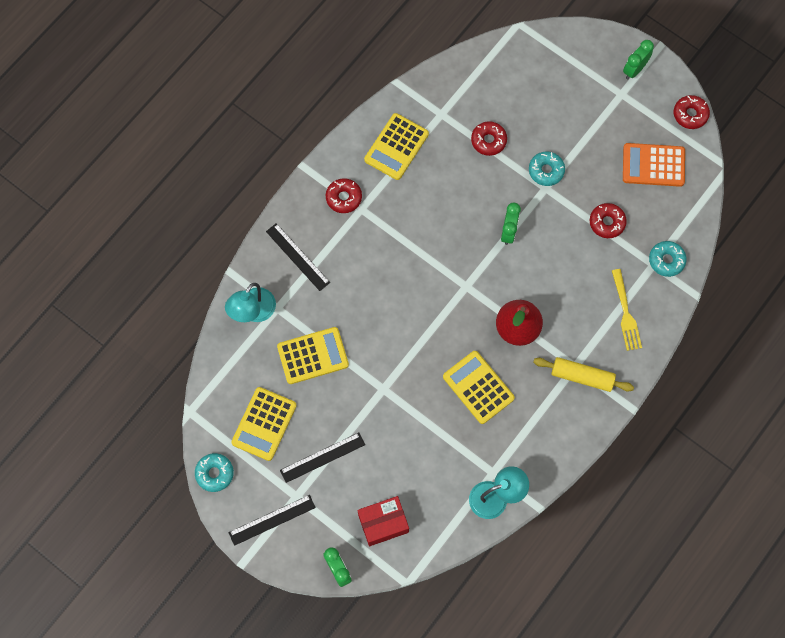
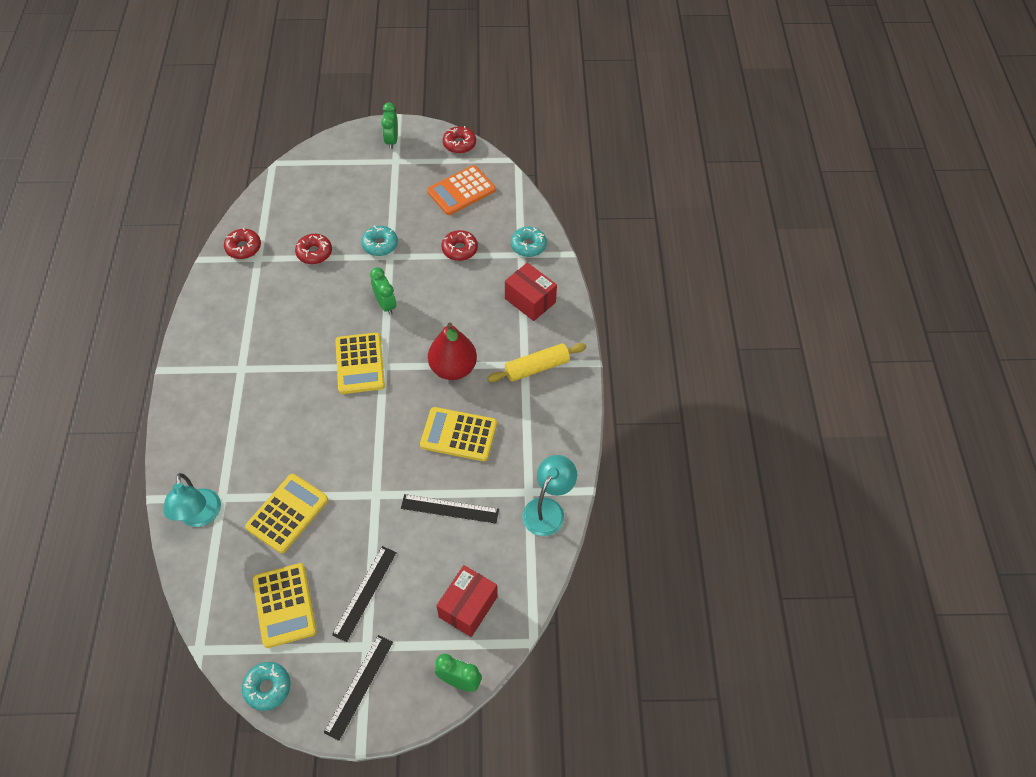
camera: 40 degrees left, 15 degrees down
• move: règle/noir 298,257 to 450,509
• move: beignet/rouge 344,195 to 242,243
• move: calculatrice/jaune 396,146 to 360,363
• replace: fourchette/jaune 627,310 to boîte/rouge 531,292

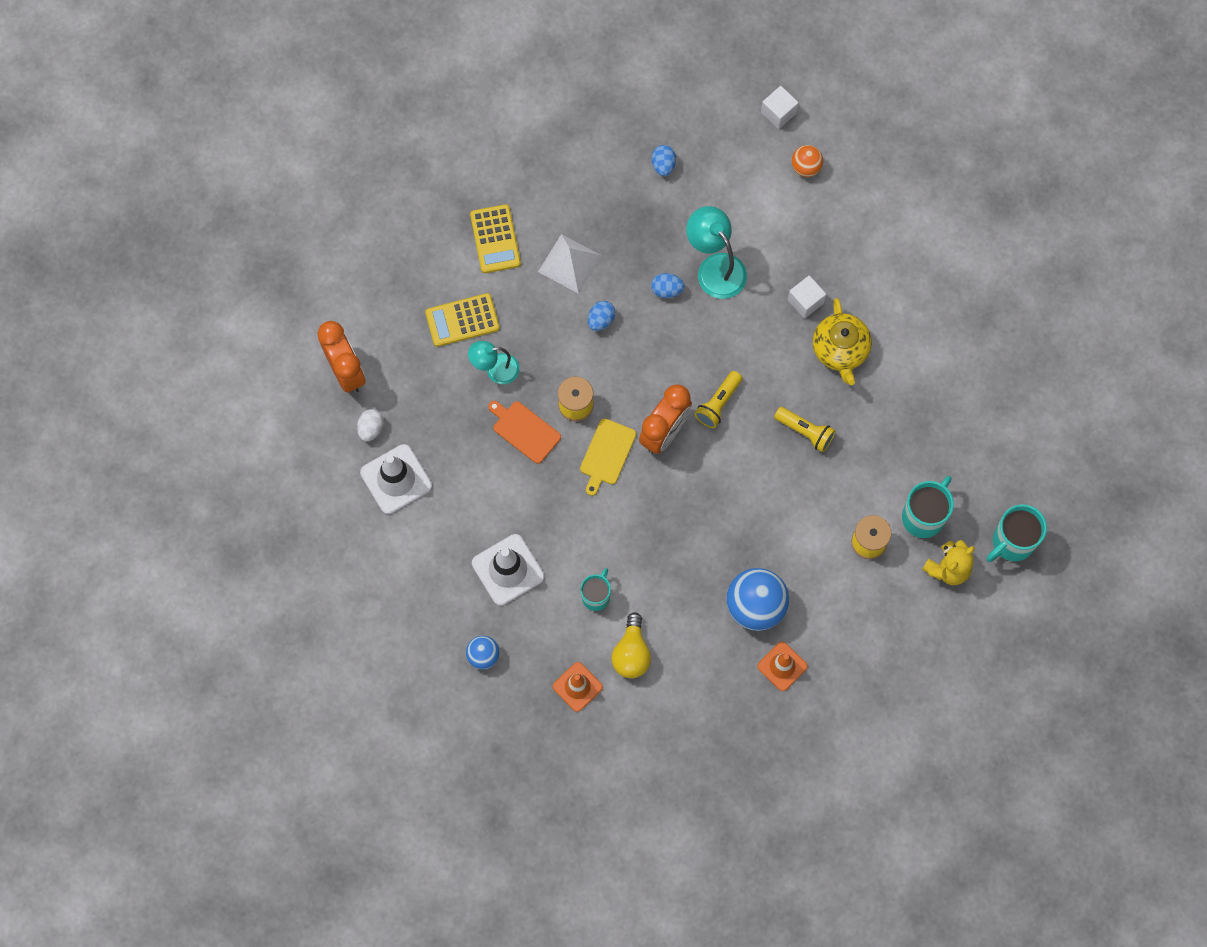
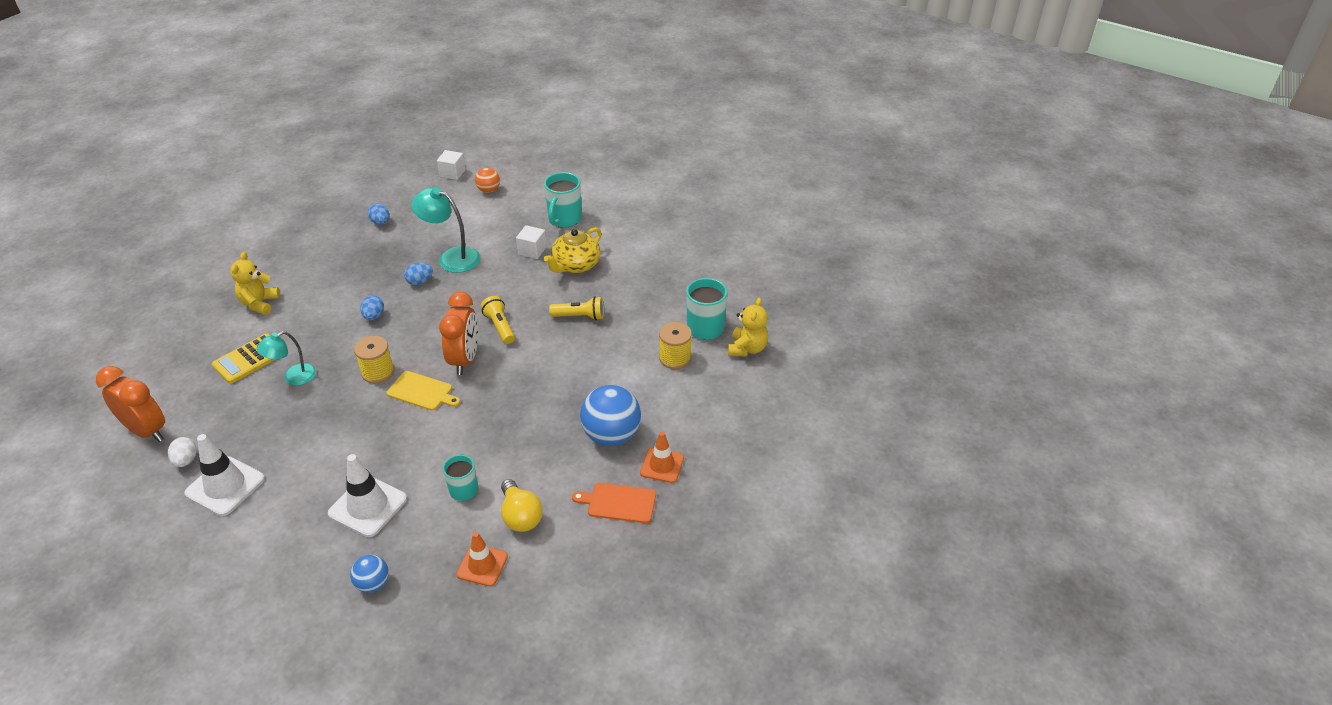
camera: 30 degrees left, 30 degrees down
• delete: pyramide/blanc 570,264
• move: planche à découper/orange 524,432 to 614,503
• move: tasse/turquoise 1017,533 to 563,200
• replace: calculatrice/jaune 495,238 to ours en peluche/jaune 255,283
• rotate: planche à découper/jaune 608,457 = 423,391 60 degrees counterclockwise
• rotate: lampe de poche/jaune 718,399 = 498,320 150 degrees clockwise
• rotate: théière/jaune 842,341 = 572,250 75 degrees clockwise

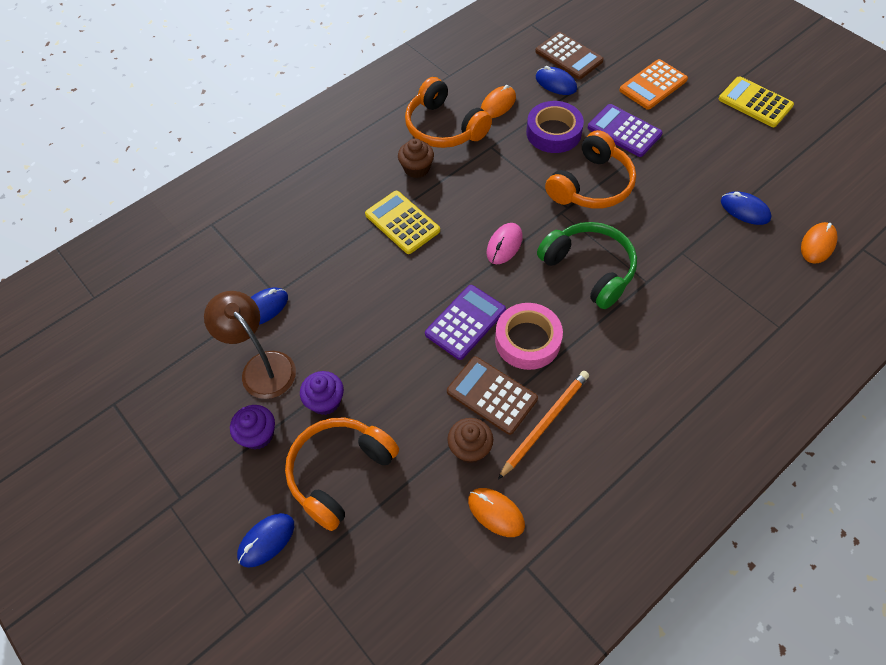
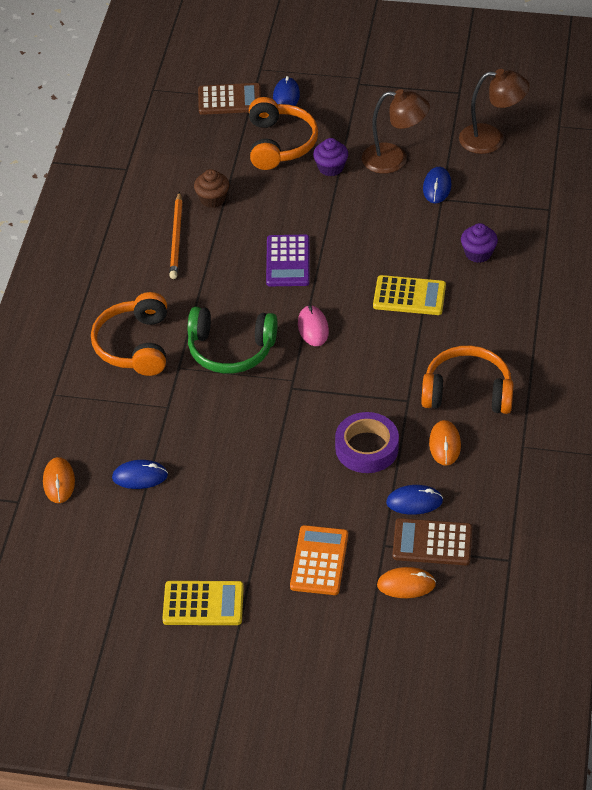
camera: 140 degrees right, 10 degrees down
• delete: muffin/marron 416,158
• delete: ruban adhésif/rose 529,336
• delete: calculatrice/violet 625,130
• insert: lampe/marron 494,111
• move: muffin/violet 252,427 to 479,243
• move: calculatrice/marron 492,395 to 229,99
• move: souris/orange 496,512 to 406,582
• move: casque audio/orange 590,169 to 129,334

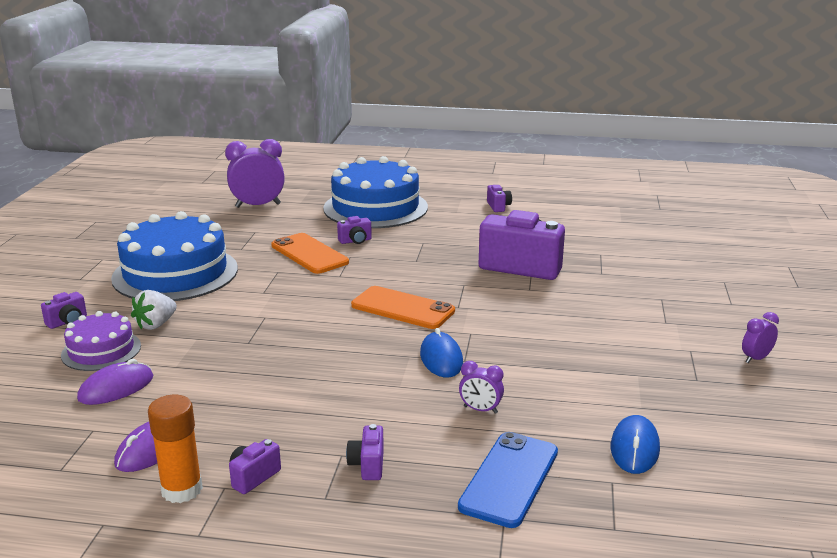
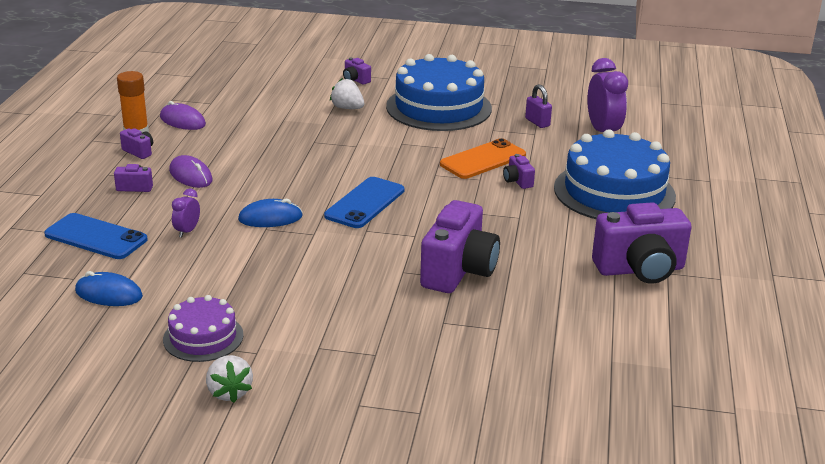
camera: 90 degrees right, 5 degrees up
• insert: cadenas/violet 538,106
• move: gâteau/violet 101,341 to 203,328
• move: souris/violet 115,382 to 191,171
• replace: réveil/violet 760,337 to fraise/blanc 229,379
• recolor: téléphone/orange 403,307 to téléphone/bleu 364,202
• resize: appareil photo/violet 499,198 = 642,243 x2.30

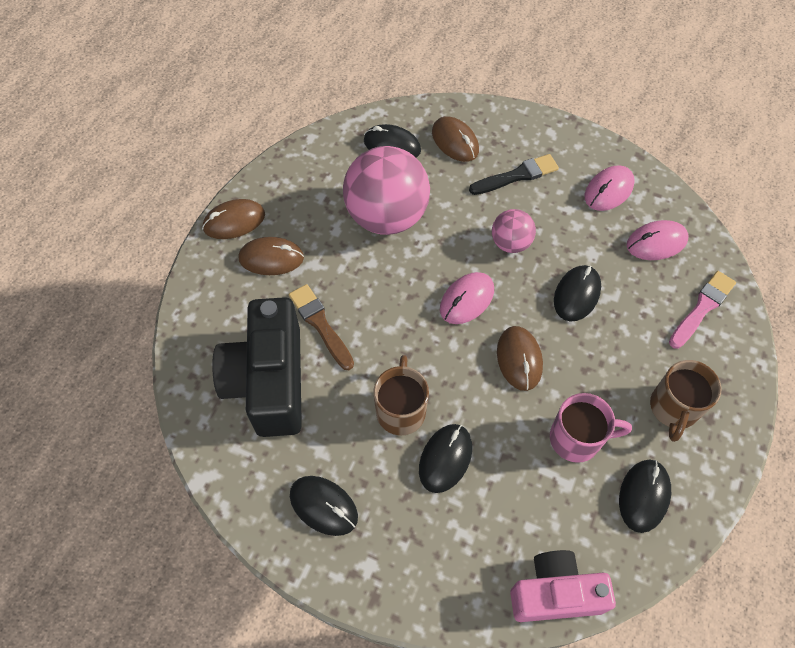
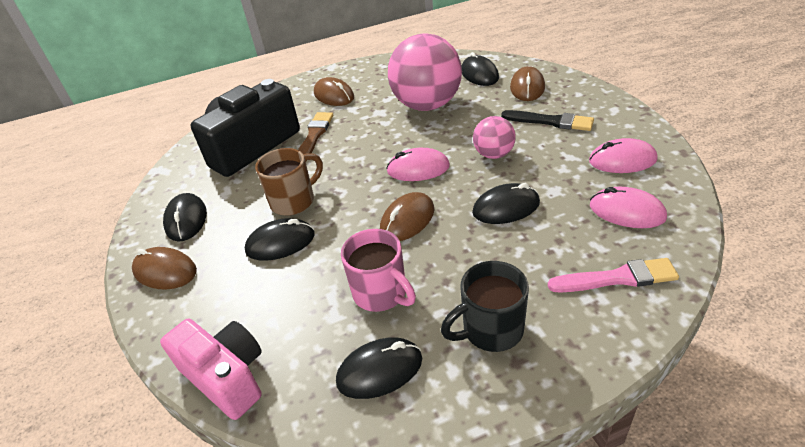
camera: 50 degrees right, 20 degrees down
• move: souris/marron 233,219 to 164,268
• recolor: tasse/marron 685,401 to tasse/noir 485,306

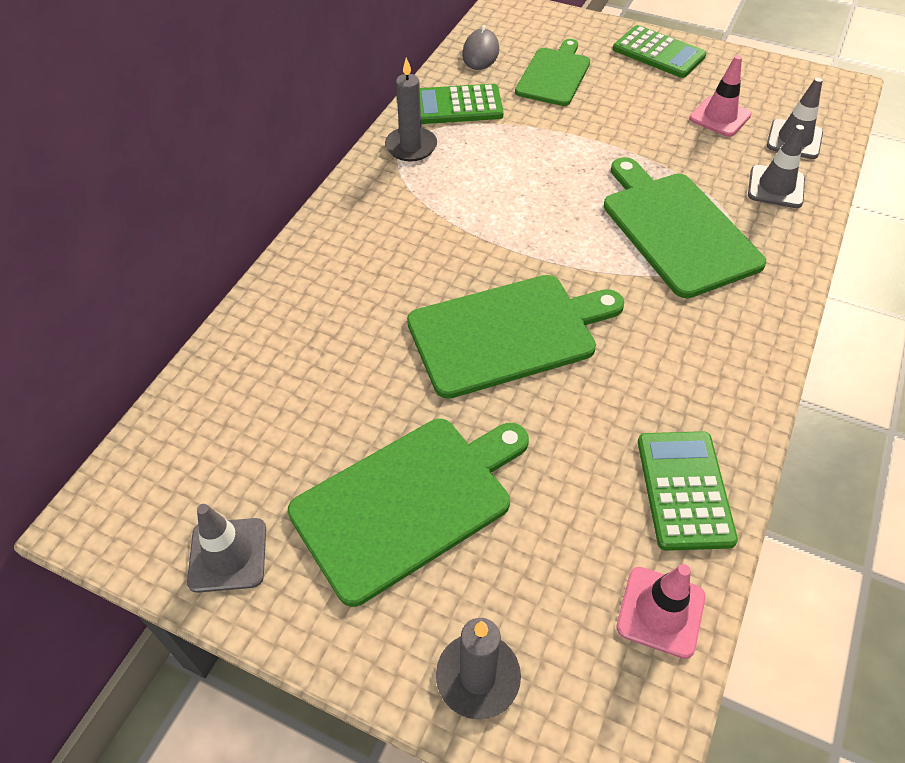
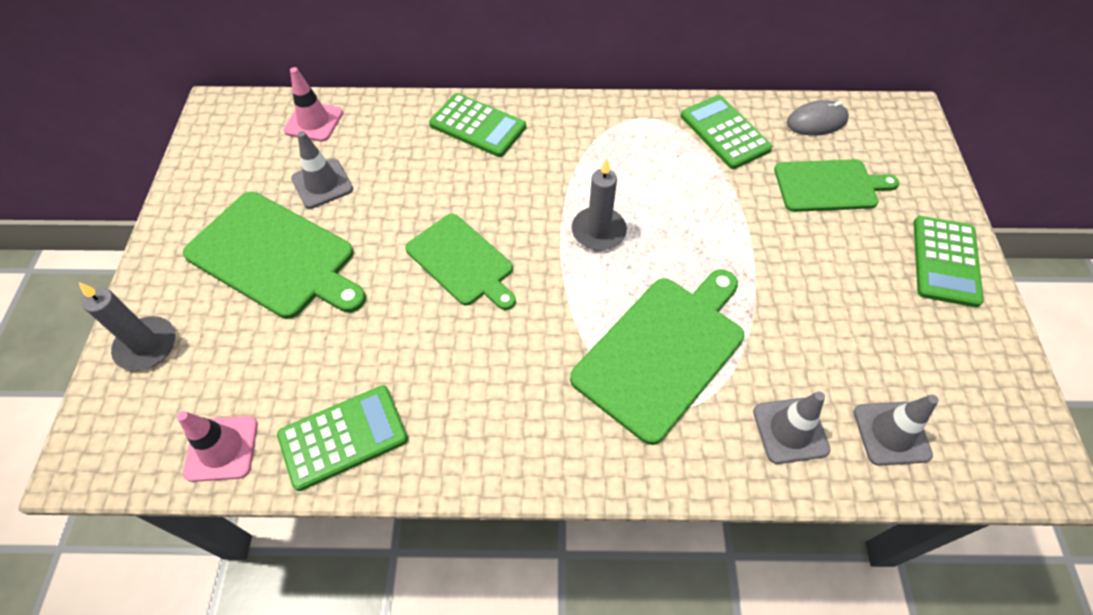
camera: 65 degrees right, 5 degrees up
• insert: calculatrice/vert 477,125
• move: cône de chantier/gris 226,548 to 322,170
• move: bougie/gris 411,109 to 599,204
• move: cône de chantier/rose 720,96 to 313,104
• resize: planche à découper/vert 515,337 = 460,262 x0.66

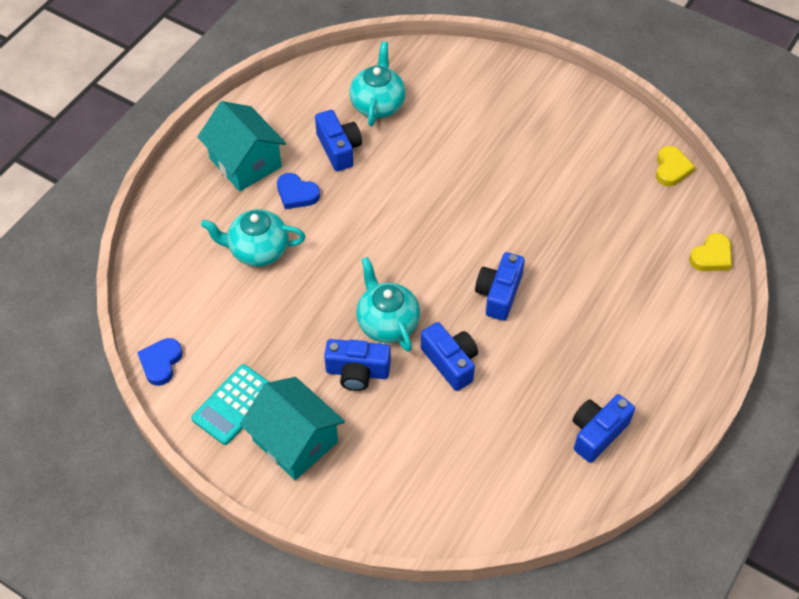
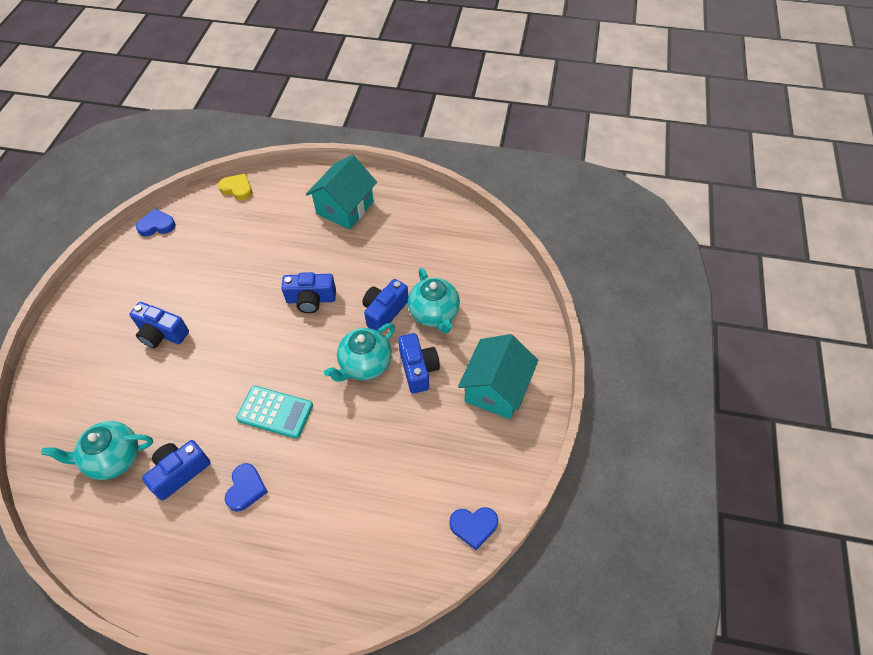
camera: 110 degrees left, 0 degrees up
• move: calculatrice/turquoise 230,404 to 274,412
• move: maison/turquoise 242,146 to 341,192
• move: théière/turquoise 253,238 to 434,301
• move: appareil photo/bleu 603,428 to 159,325
• recolor: cœur/jaune 675,166 to cœur/bleu 156,222

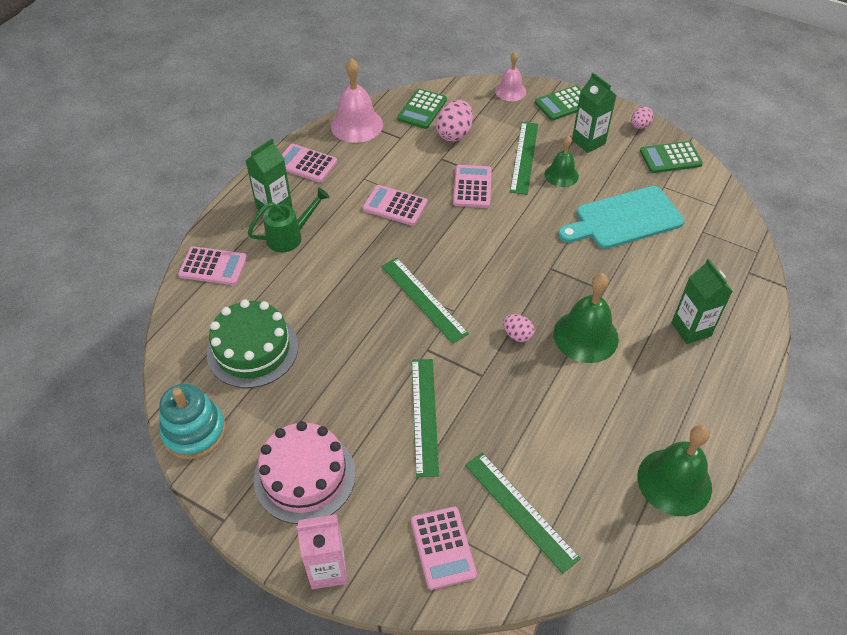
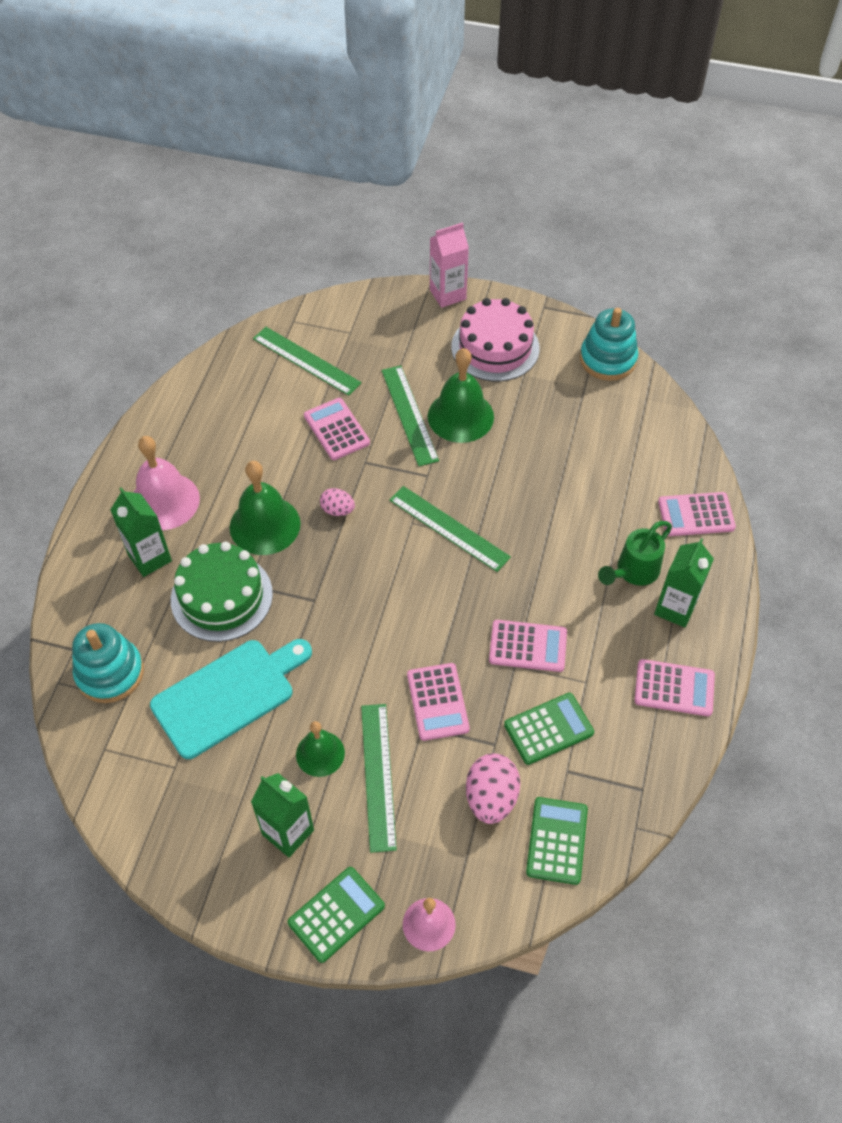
camera: 165 degrees right, 5 degrees up
• delete: œuf/rose 642,118
• insert: jouet à empiler/turquoise 108,663
• move: gâteau/vert 252,343 to 222,592
• move: cloche/rose 357,100 to 166,483
• move: calculatrice/rose 444,548 to 337,429
• move: cloche/vert 674,470 to 461,395
• move: calculatrice/vert 671,157 to 549,729

